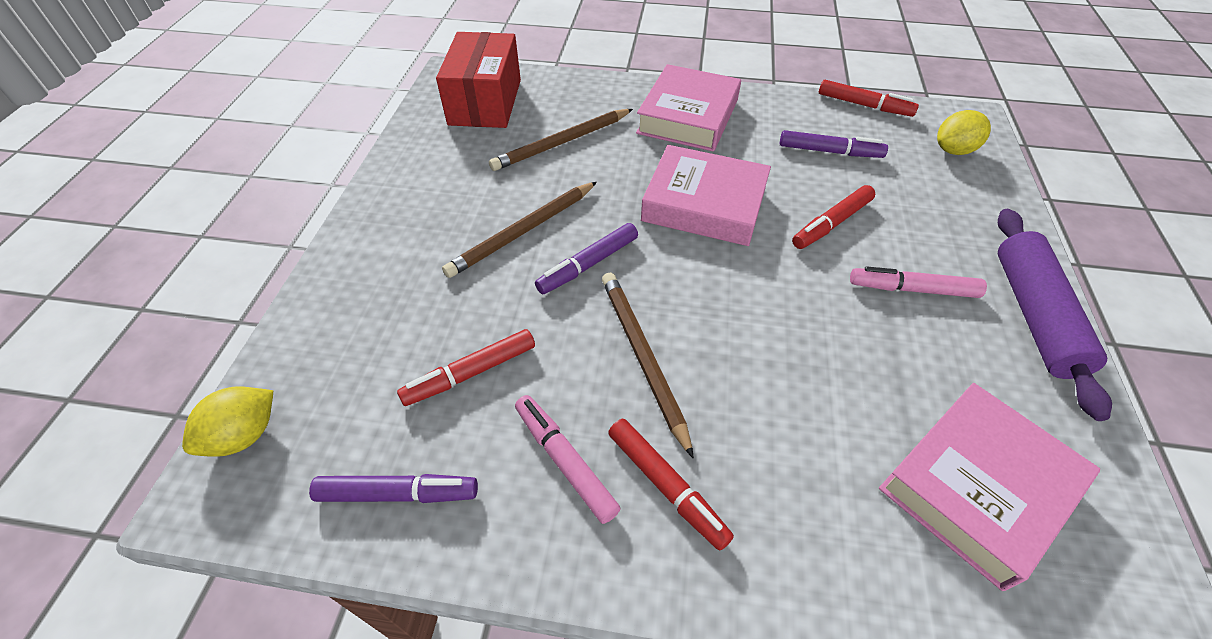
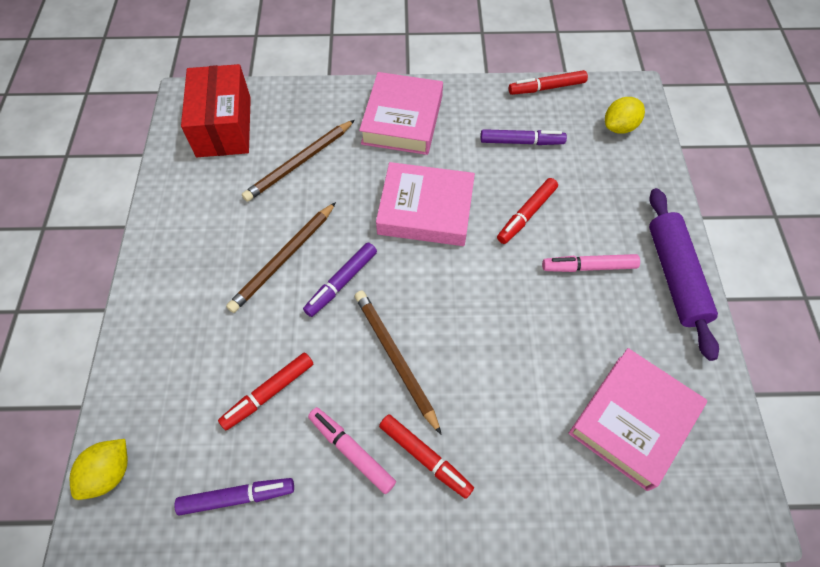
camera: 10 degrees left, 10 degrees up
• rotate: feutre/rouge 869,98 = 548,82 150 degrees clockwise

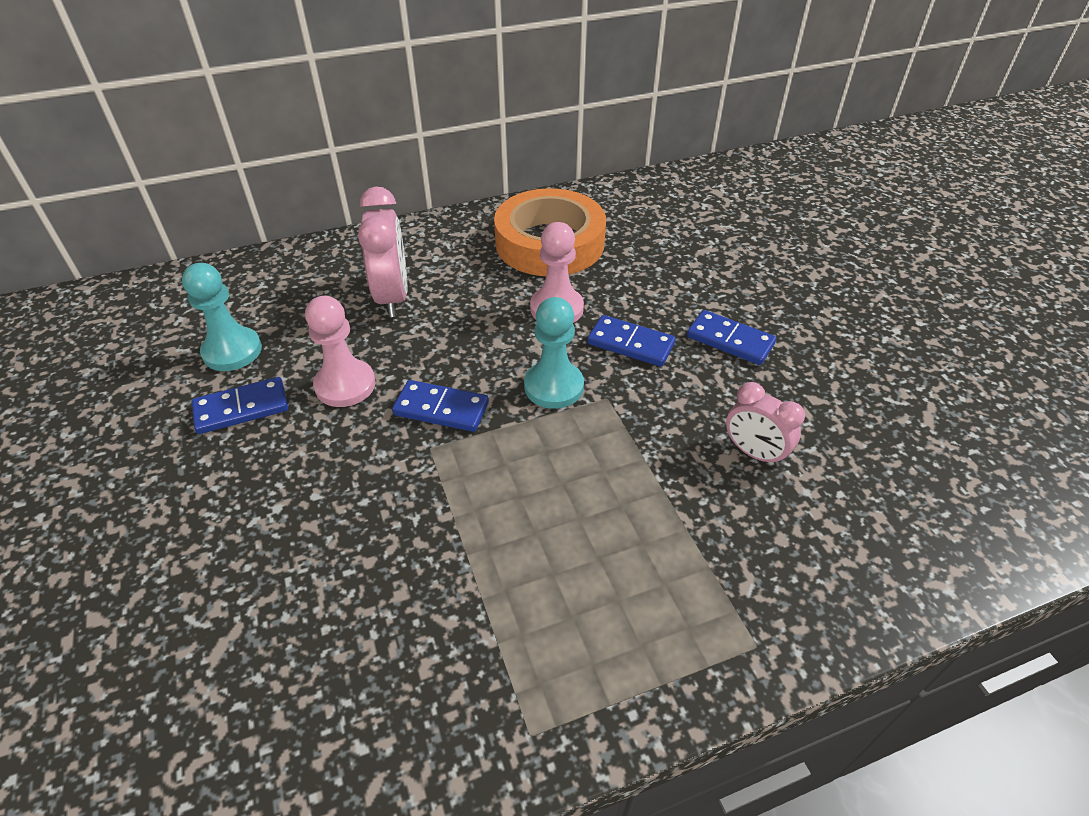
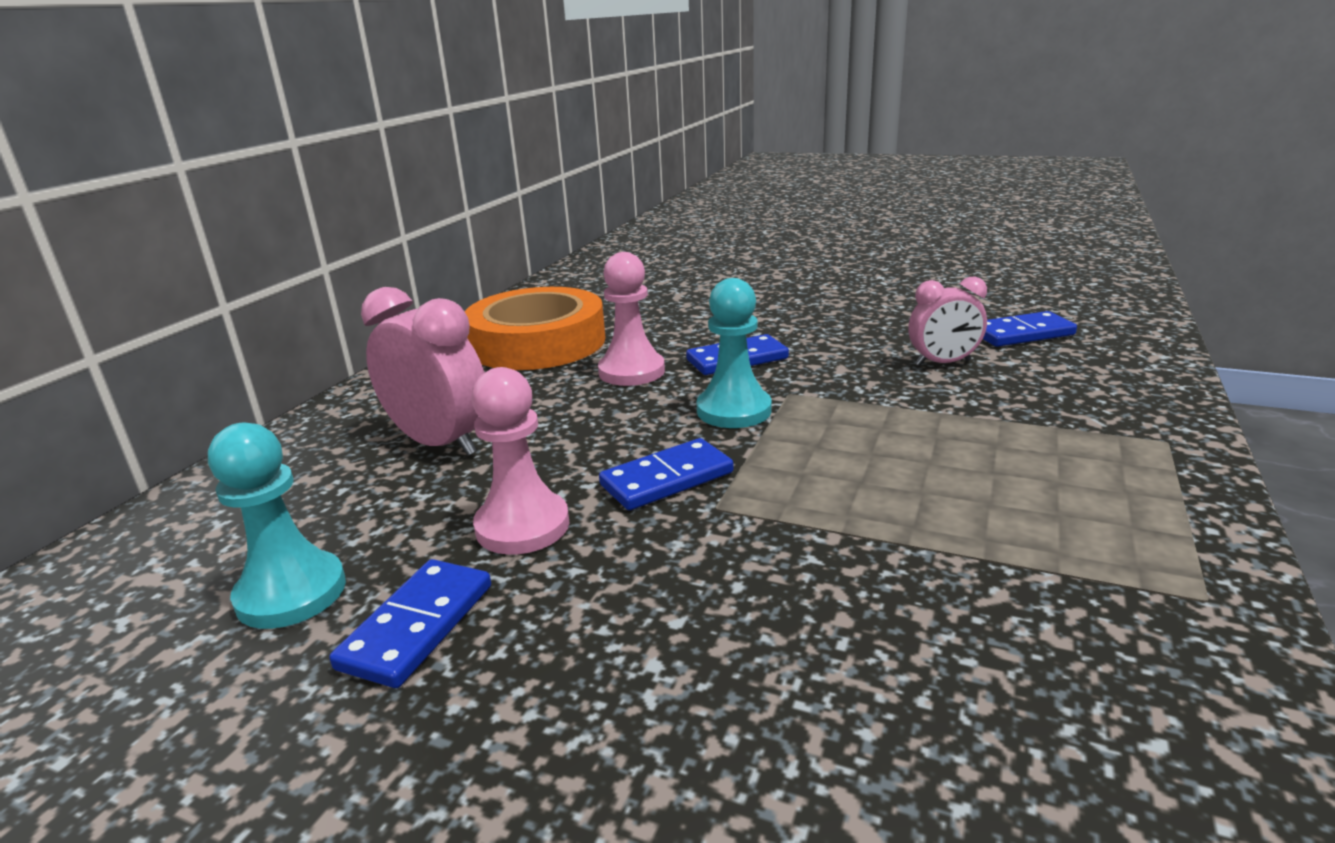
camera: 45 degrees left, 20 degrees down
• move: domino/bleu 731,337 to 1030,329

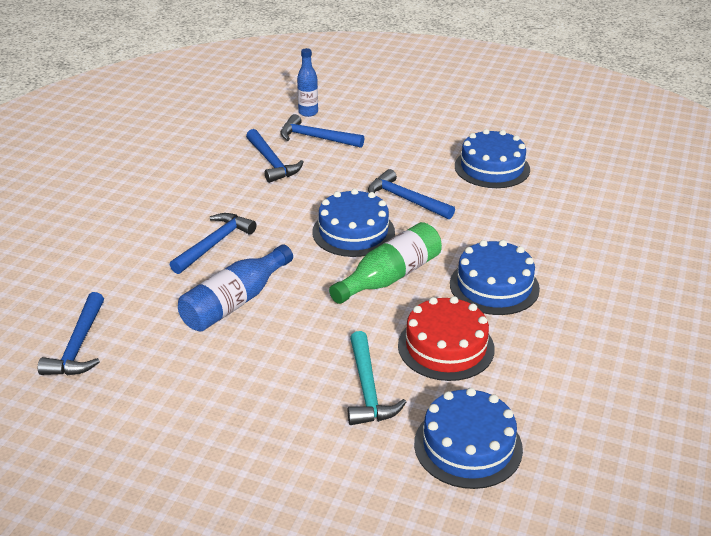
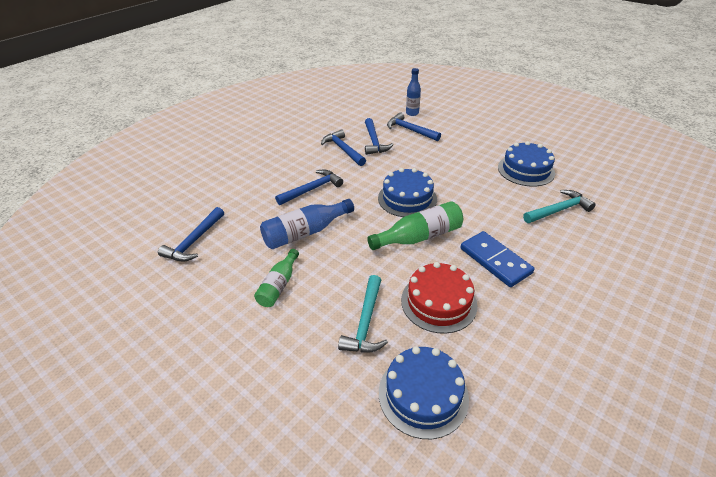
camera: 20 degrees right, 5 degrees up
• insert: bouteille/vert 276,278
• insert: marteau/turquoise 559,206
• move: marteau/bleu 411,194 to 343,147
• replace: gâteau/bleu 495,277 to domino/bleu 497,259

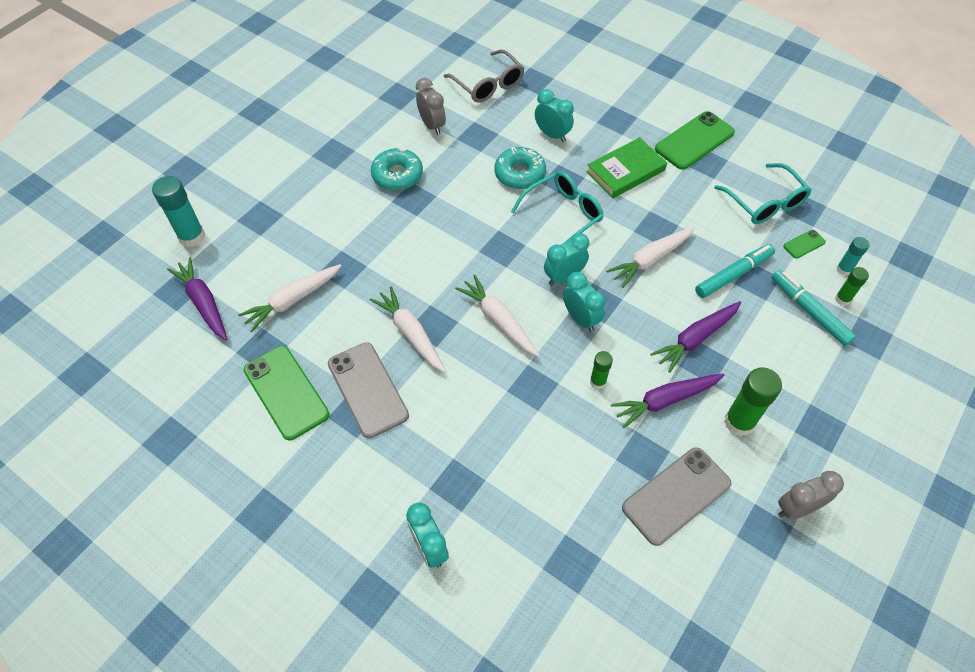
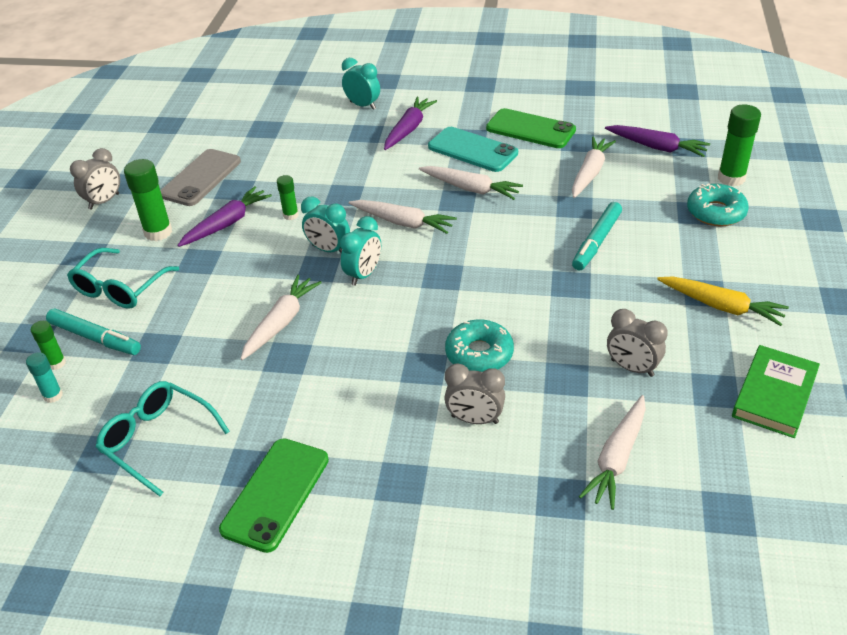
camera: 155 degrees right, 15 degrees down
• delete: téléphone/vert 804,244
• insert: carotte/jaune 723,301
• move: beignet/turquoise 397,169 to 718,205
• move: lunettes/turquoise 557,207 to 123,278
• move: livre/vert 626,167 to 776,391
• move: carotte/violet 695,337 to 410,123
• move: feutre/turquoise 735,271 to 597,236
• replace: lunettes/gris 483,76 to carotte/blanc 612,452
• recolor: bâton de colle/turquoise 178,211 to bâton de colle/vert 739,146
• recolor: téléphone/gris 368,390 to téléphone/turquoise 473,149
• recolor: réveil/turquoise 554,115 to réveil/gris 474,393

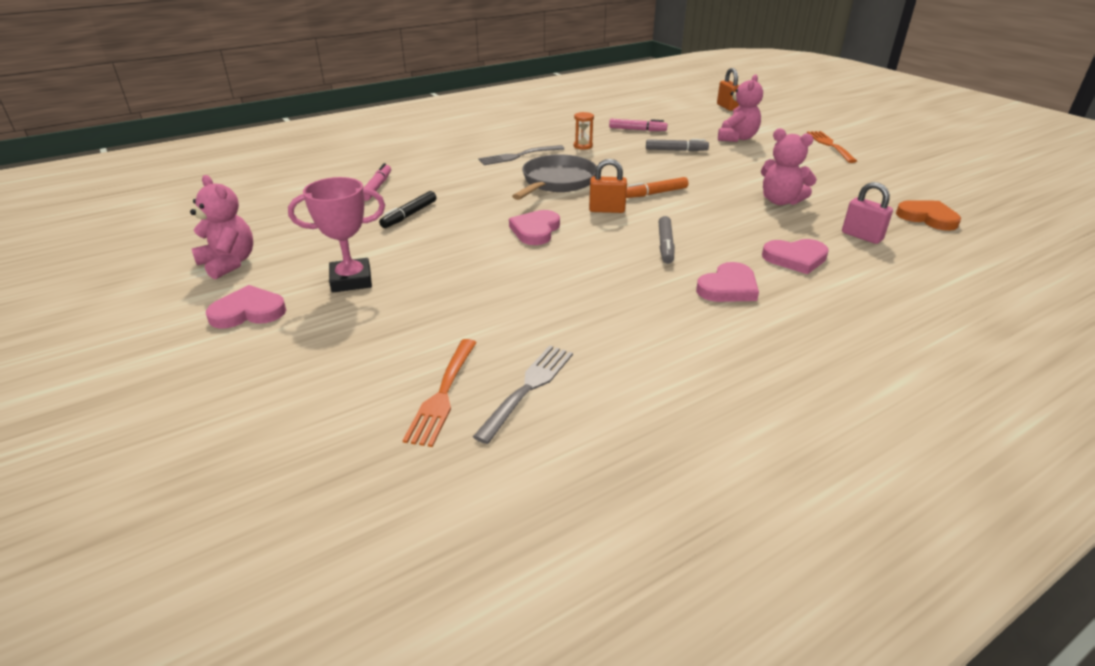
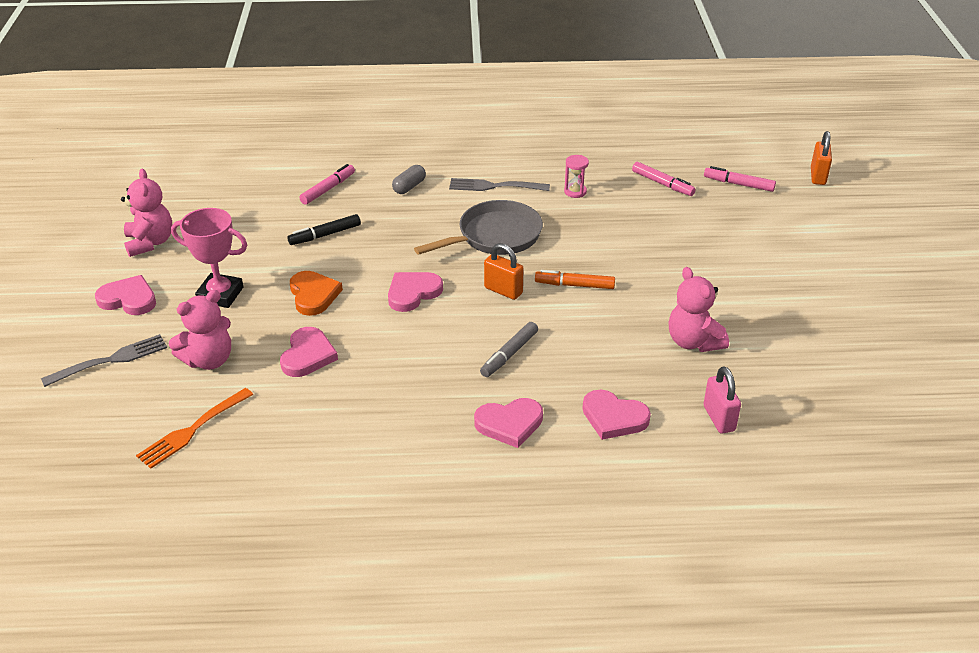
camera: 30 degrees right, 5 degrees up
• delete: feutre/gris 677,145
• delete: fourchette/orange 832,147
• insert: cœur/rose 309,352
• insert: gélule/gris 409,179
• insert: feutre/rose 740,179
• move: fourchette/gris 523,394 to 104,360
• move: ours en peluche/rose 740,108 to 200,330
• move: cœur/orange 928,215 to 316,293
• recolor: sablier/orange 584,131 to sablier/rose 576,176

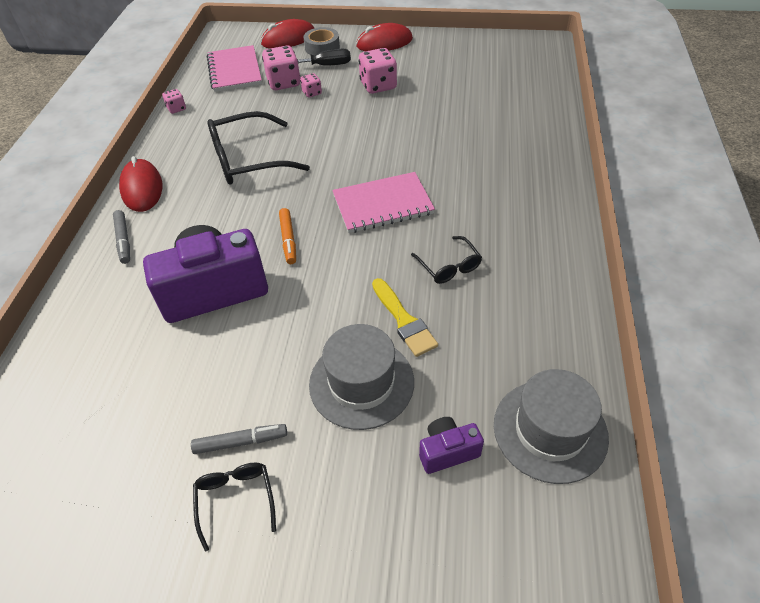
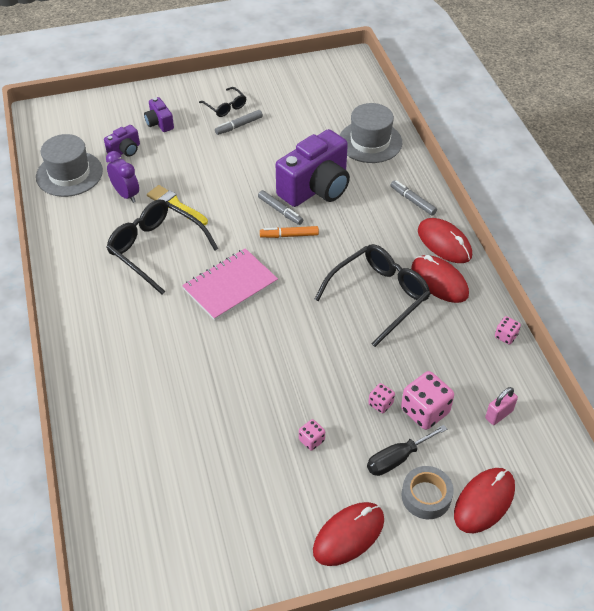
camera: 155 degrees right, 0 degrees up
• insert: réveil/violet 122,177
• insert: appareil photo/violet 159,114
• insert: feutre/gris 280,207
• insert: souris/rouge 440,279
• move: chapeau/gris 361,377 to 370,133
• replace: carnet/rose 234,68 to cadenas/rose 501,406
• rotate: feutre/orange 287,236 = 289,232 60 degrees counterclockwise
• resize: dé/rose 378,71 = 312,435 x0.52
• resize: lunettes/noir 446,260 = 162,247 x1.92

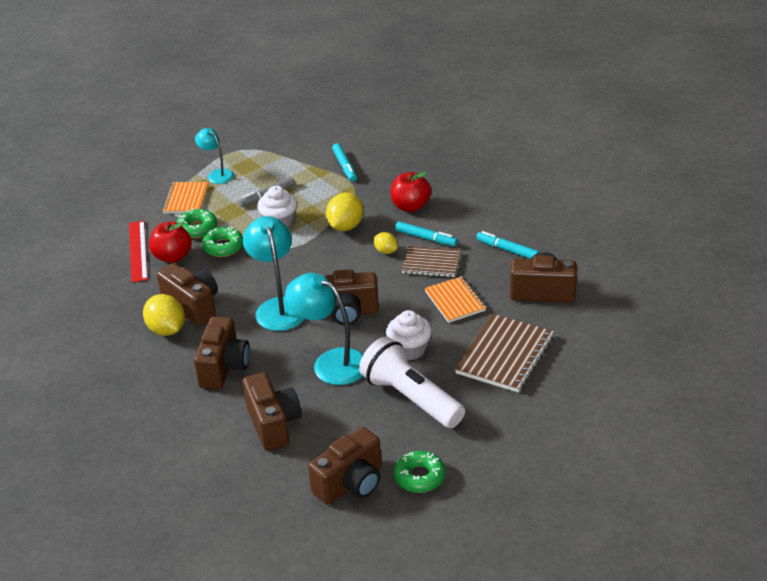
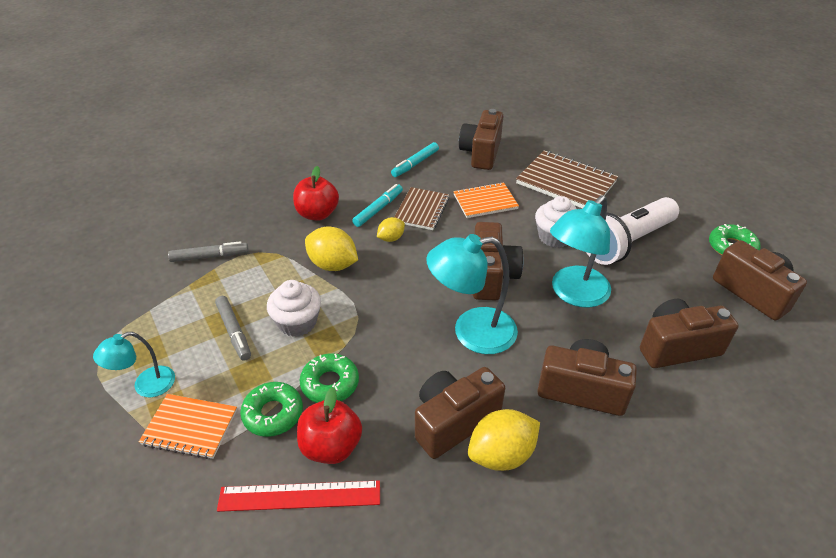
camera: 85 degrees left, 5 degrees up
• recolor: feutre/turquoise 344,162 to feutre/gris 208,251

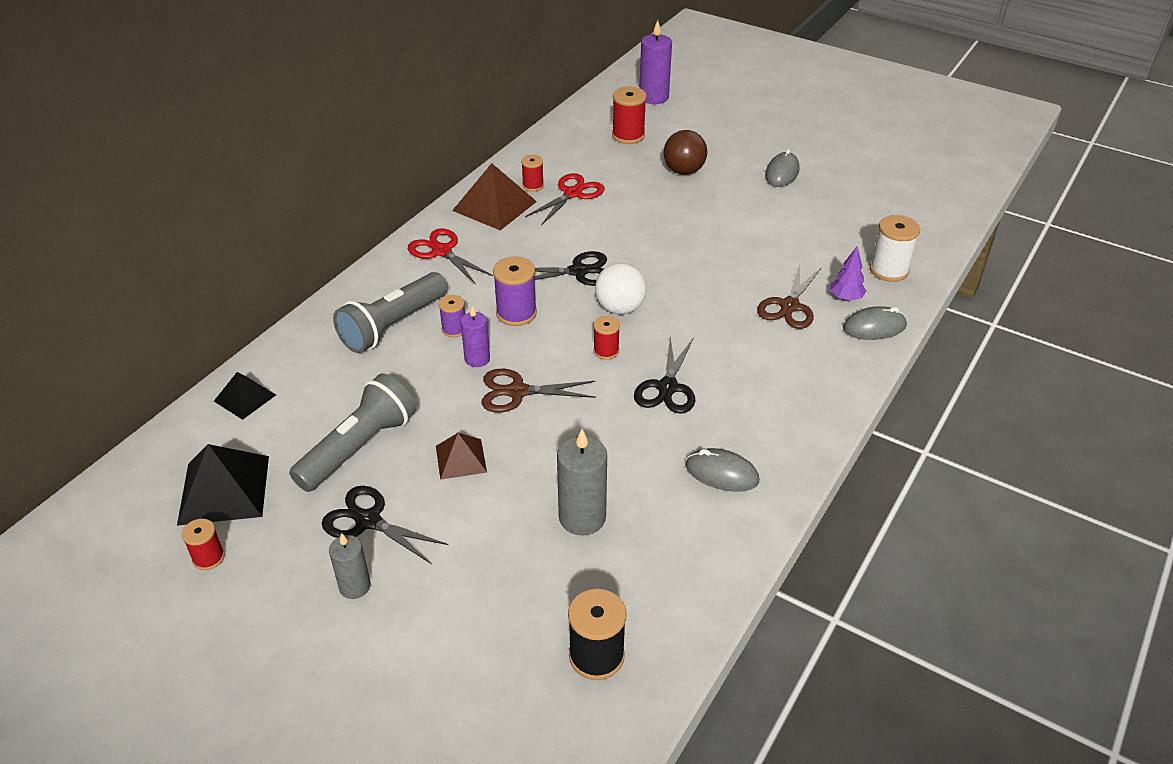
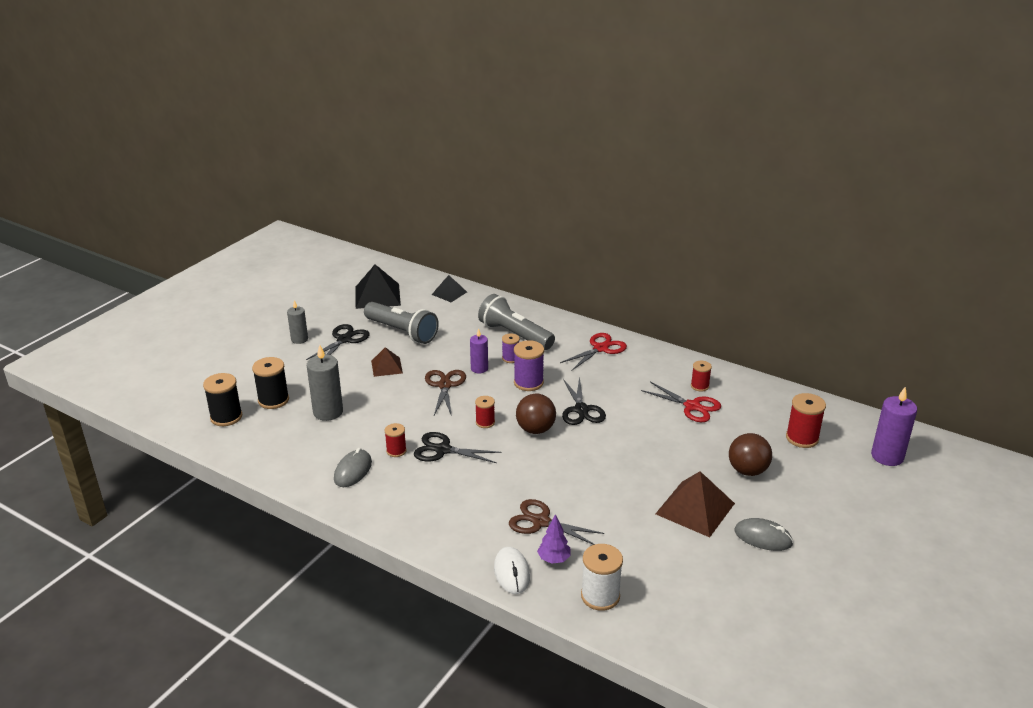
camera: 90 degrees right, 10 degrees down
• insert: bobine/noir 270,383
• move: bobine/rouge 203,544 to 396,440
• move: pyramide/marron 494,196 to 695,504
• recolor: balle/blanc 620,288 to balle/marron 536,414
• recolor: souris/gris 875,323 to souris/blanc 512,570

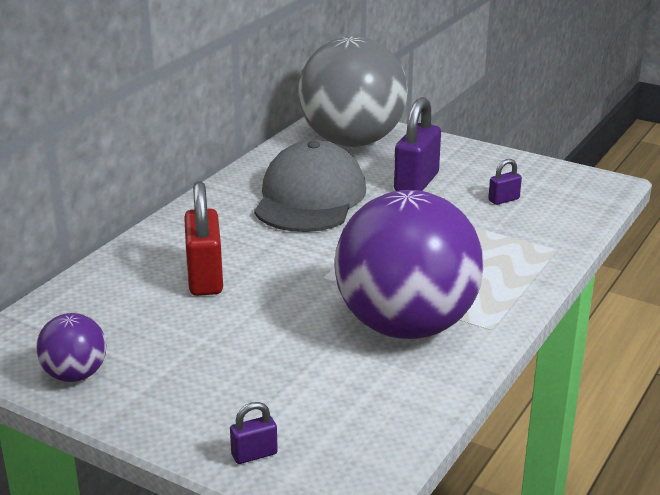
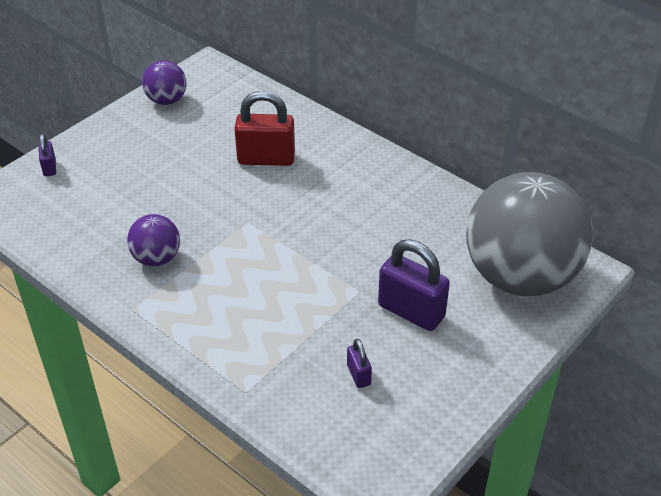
camera: 100 degrees right, 15 degrees up
• delete: casquette/gris 310,186
• resize: balle/violet 409,264 = 153,240 x0.44

